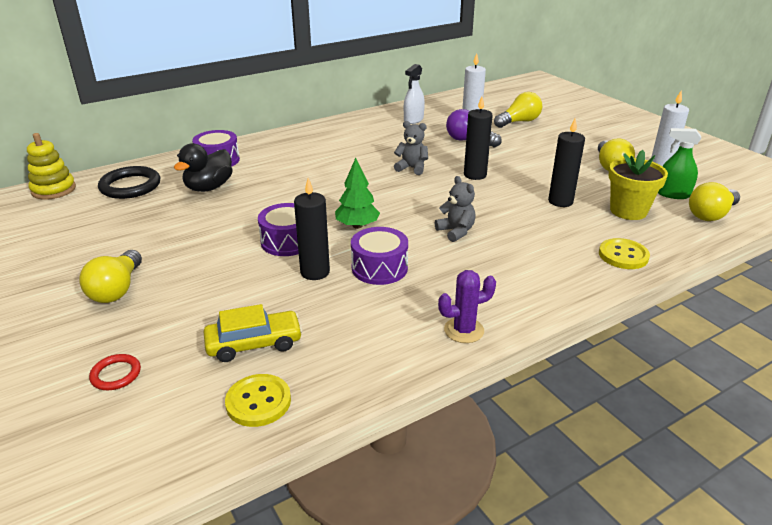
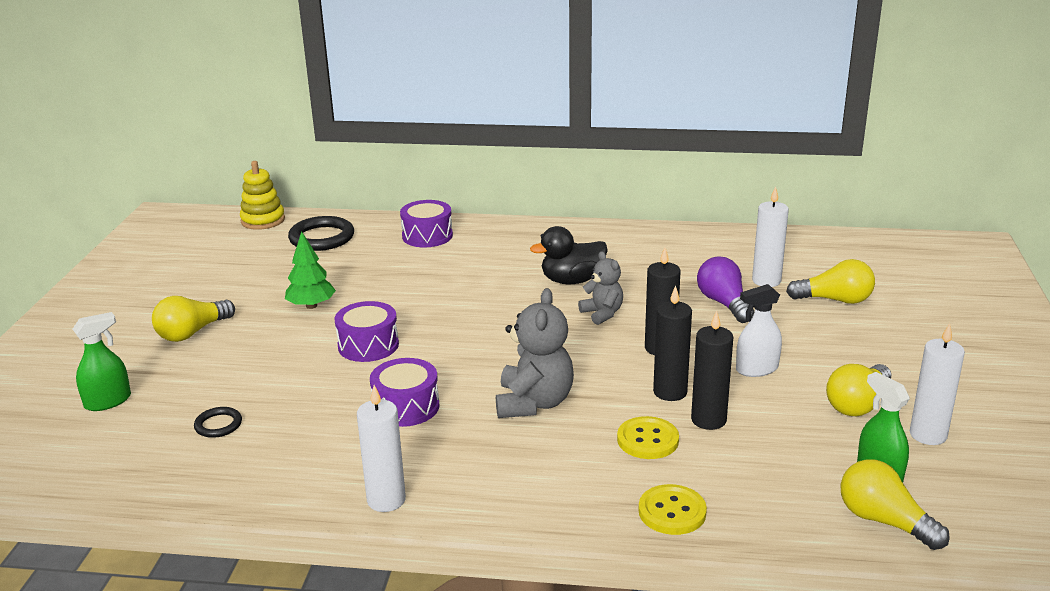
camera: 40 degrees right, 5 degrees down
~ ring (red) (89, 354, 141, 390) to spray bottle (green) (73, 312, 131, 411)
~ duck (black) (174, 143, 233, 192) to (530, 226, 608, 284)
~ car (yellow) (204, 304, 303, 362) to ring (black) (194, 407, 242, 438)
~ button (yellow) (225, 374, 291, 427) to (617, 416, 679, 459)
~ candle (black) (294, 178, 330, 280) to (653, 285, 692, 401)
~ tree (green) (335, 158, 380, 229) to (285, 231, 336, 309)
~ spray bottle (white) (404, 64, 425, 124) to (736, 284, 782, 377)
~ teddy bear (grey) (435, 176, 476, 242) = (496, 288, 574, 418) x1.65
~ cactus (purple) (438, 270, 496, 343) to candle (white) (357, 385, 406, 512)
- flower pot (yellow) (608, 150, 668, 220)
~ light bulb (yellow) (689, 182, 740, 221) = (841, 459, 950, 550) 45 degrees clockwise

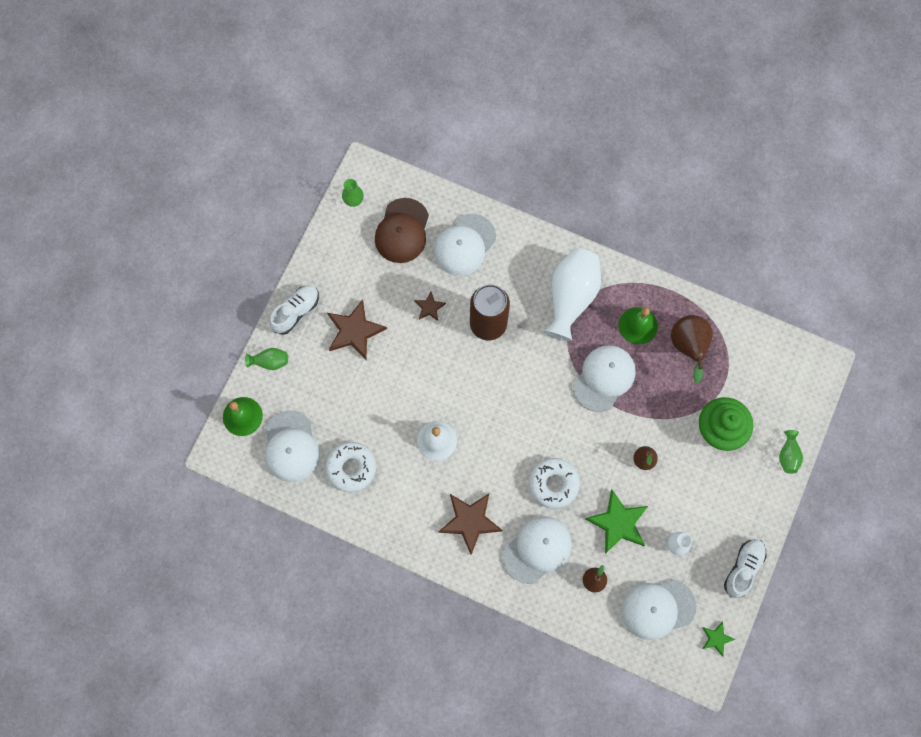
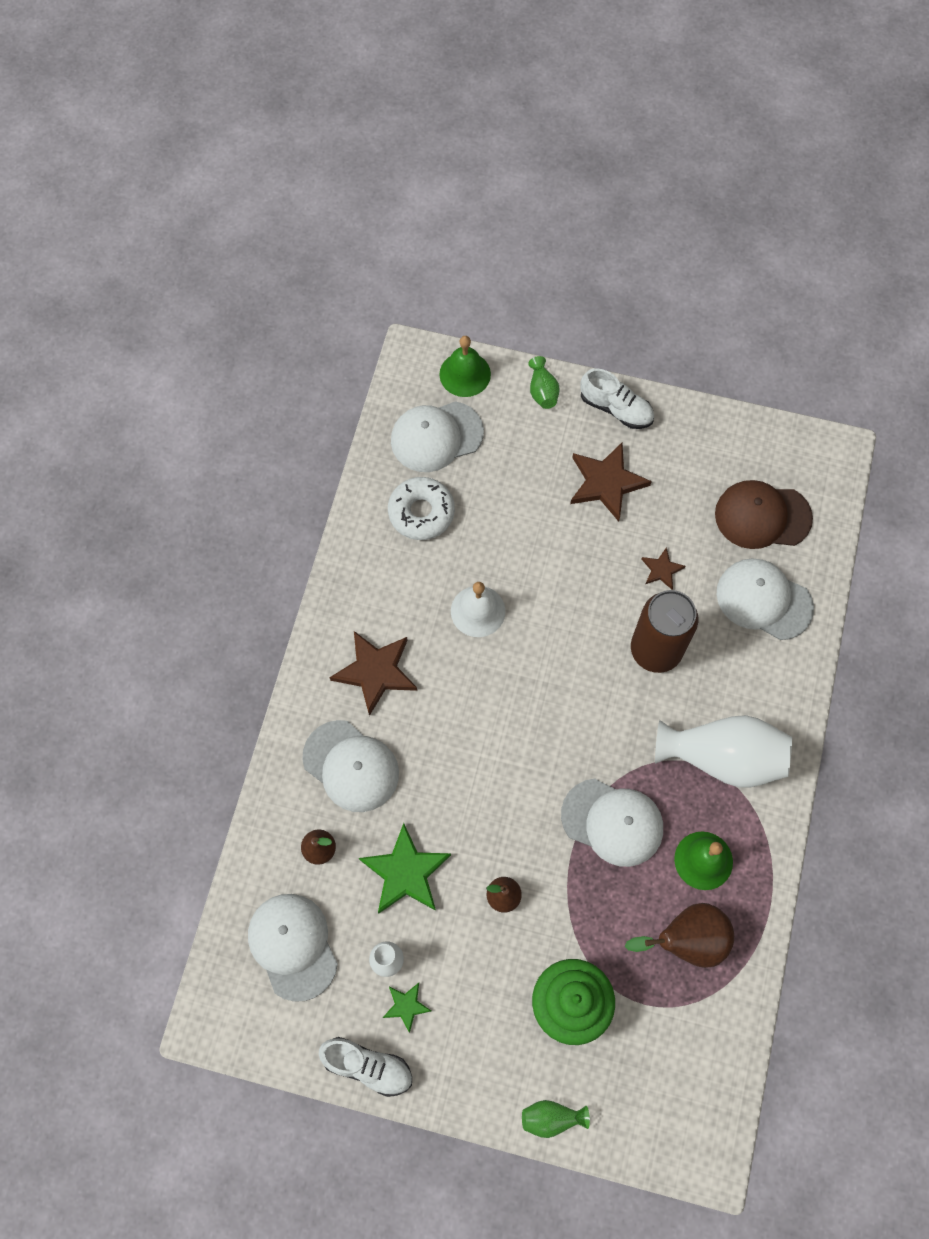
camera: 80 degrees right, 5 degrees down
- vase (green) (342, 179, 364, 207)
- donut (white) (529, 458, 580, 509)
~ star (green) (702, 622, 736, 657) to (383, 983, 431, 1033)

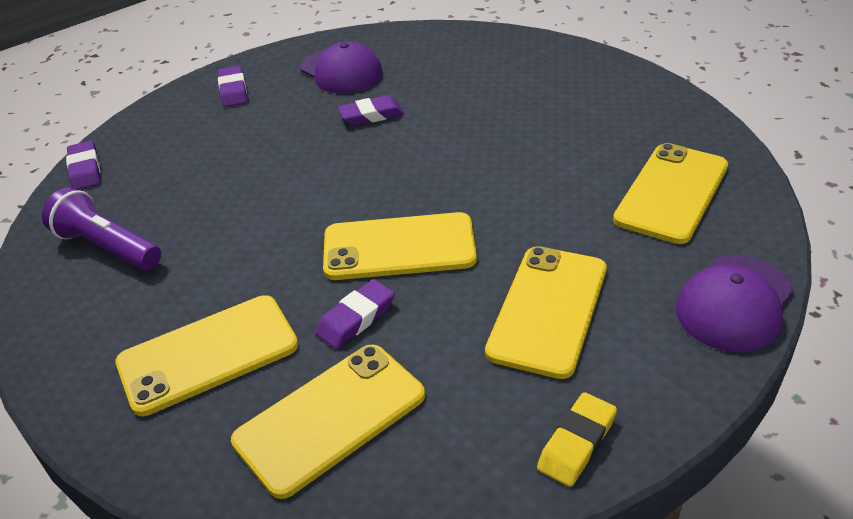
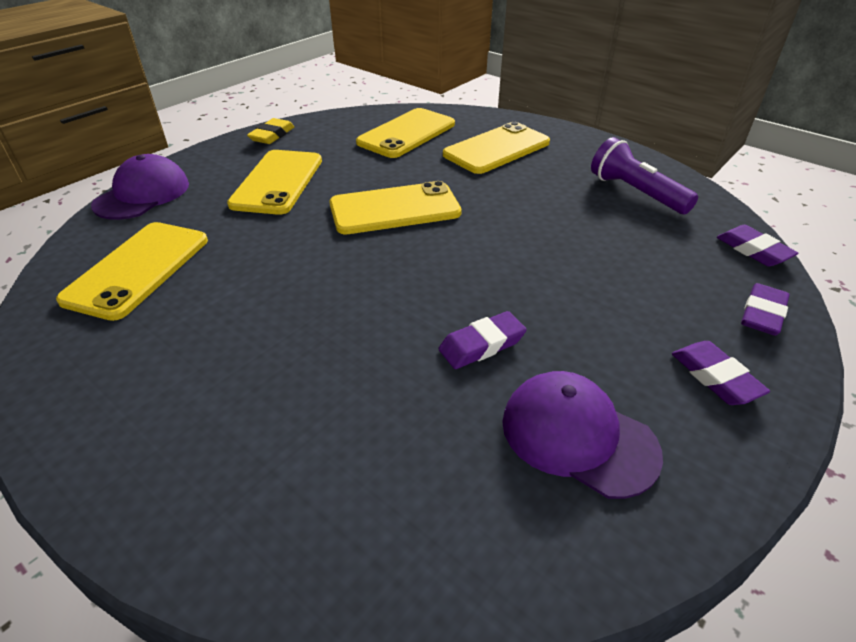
camera: 165 degrees right, 0 degrees up
~ flashlight (purple) (42, 187, 161, 270) = (591, 137, 698, 214) 150 degrees counterclockwise
~ eraser (purple) (315, 279, 395, 349) to (741, 283, 790, 336)

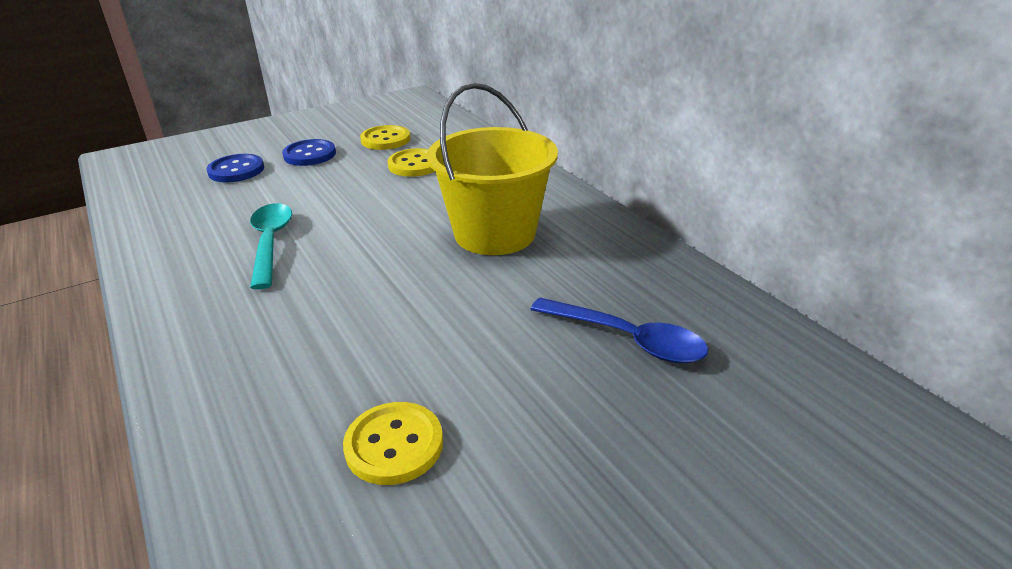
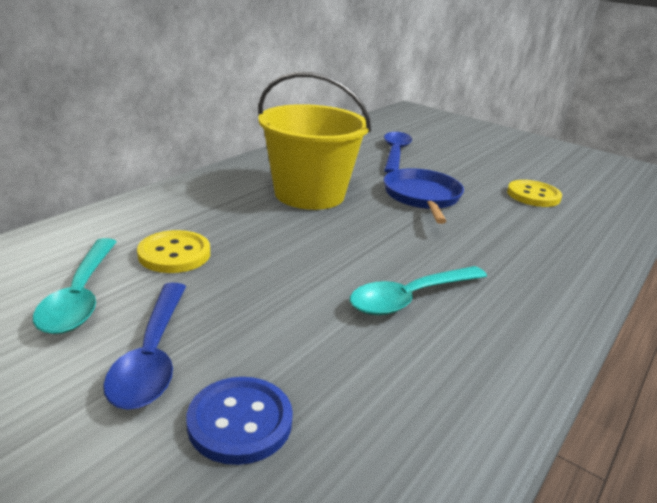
camera: 115 degrees left, 5 degrees down
~ button (blue) (282, 139, 336, 166) to spoon (blue) (103, 283, 186, 410)
~ button (yellow) (360, 125, 411, 150) to spoon (turquoise) (33, 238, 117, 334)
+ pan (blue) (384, 168, 464, 224)

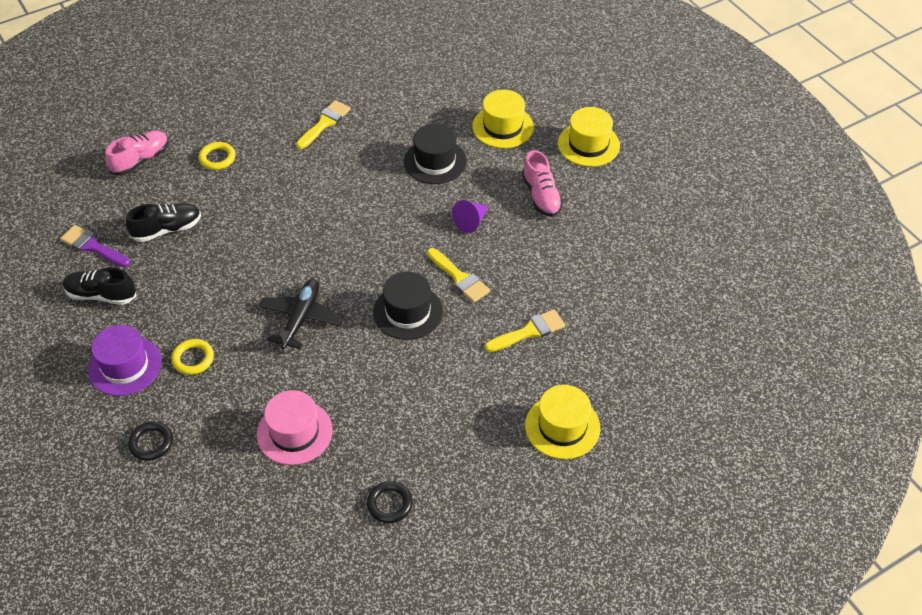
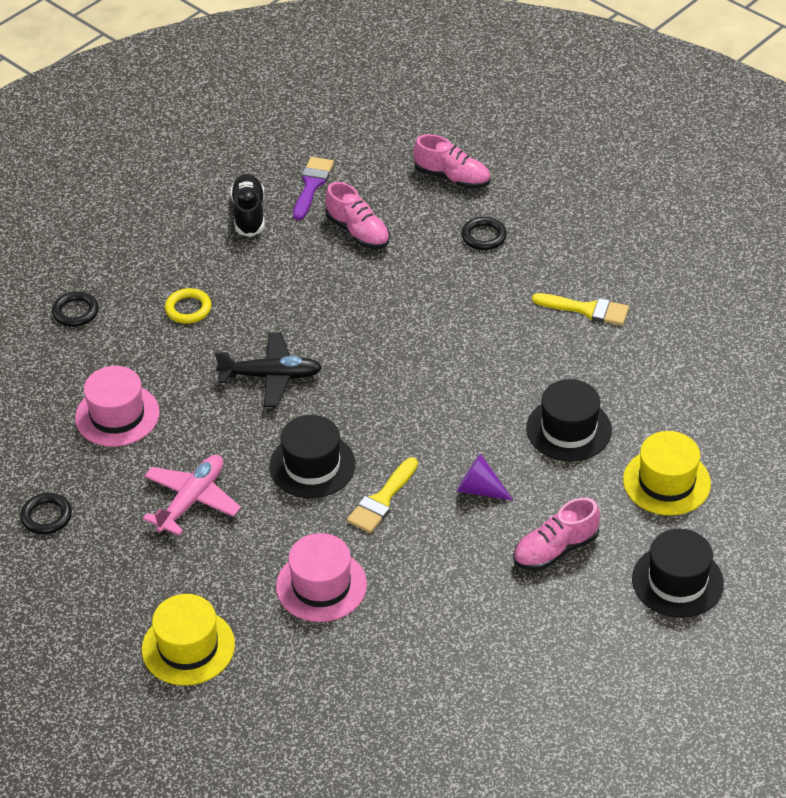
camera: 75 degrees right, 5 degrees down
- hat (purple) (88, 325, 162, 396)
~ shoe (black) (126, 203, 201, 242) to shoe (pink) (325, 182, 390, 249)
~ ring (yellow) (199, 142, 236, 170) to ring (black) (461, 217, 507, 250)
~ brush (yellow) (485, 309, 565, 352) to hat (pink) (276, 533, 367, 622)
~ hat (yellow) (558, 107, 620, 167) to hat (black) (632, 529, 724, 618)
+ plane (pink) (143, 455, 241, 536)

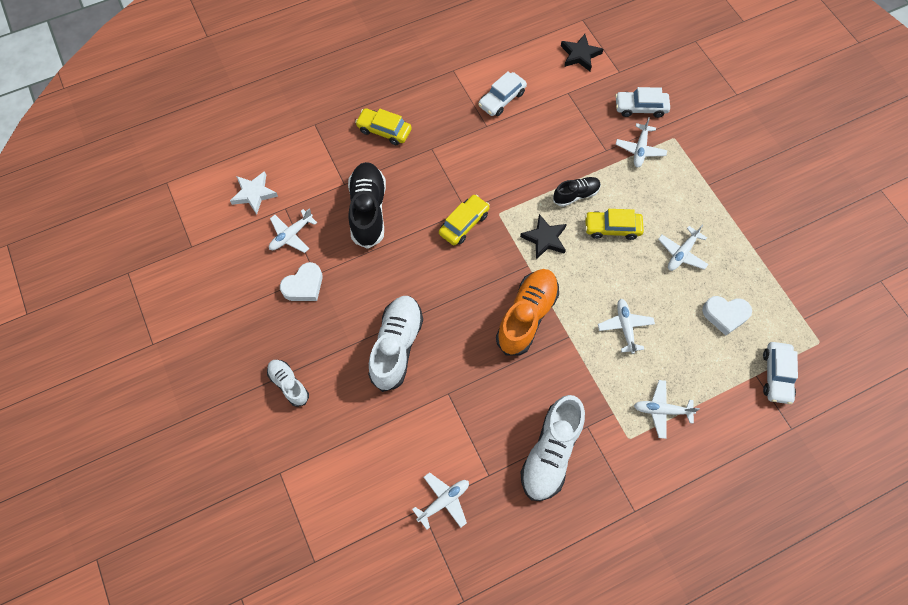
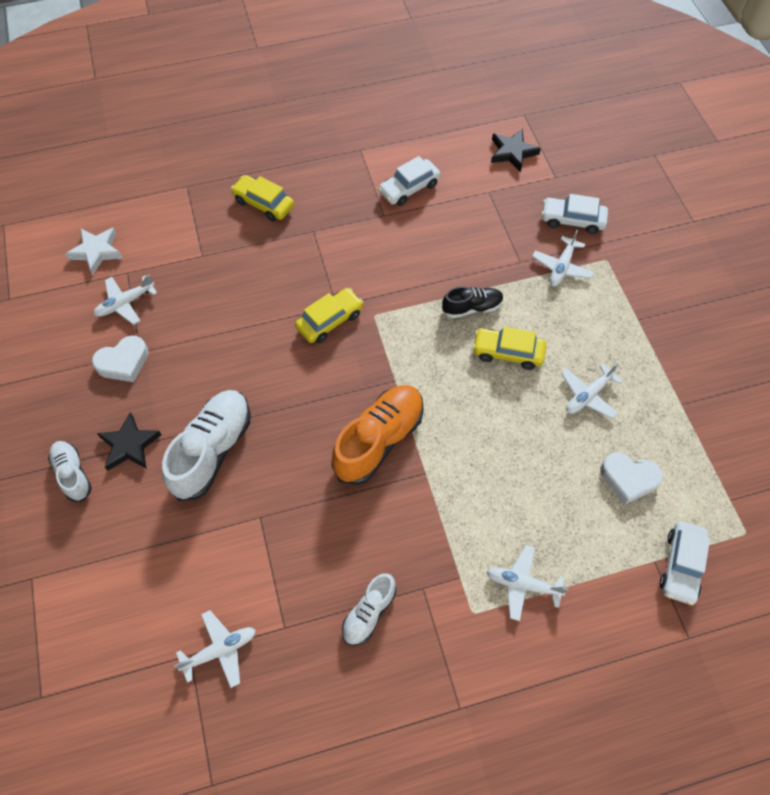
camera: 10 degrees right, 5 degrees down
- shoe (black) (348, 162, 386, 249)
~ star (black) (520, 214, 567, 259) to (97, 412, 162, 470)
~ shoe (white) (520, 395, 585, 501) = (342, 573, 396, 646) x0.56
- plane (white) (598, 299, 655, 354)

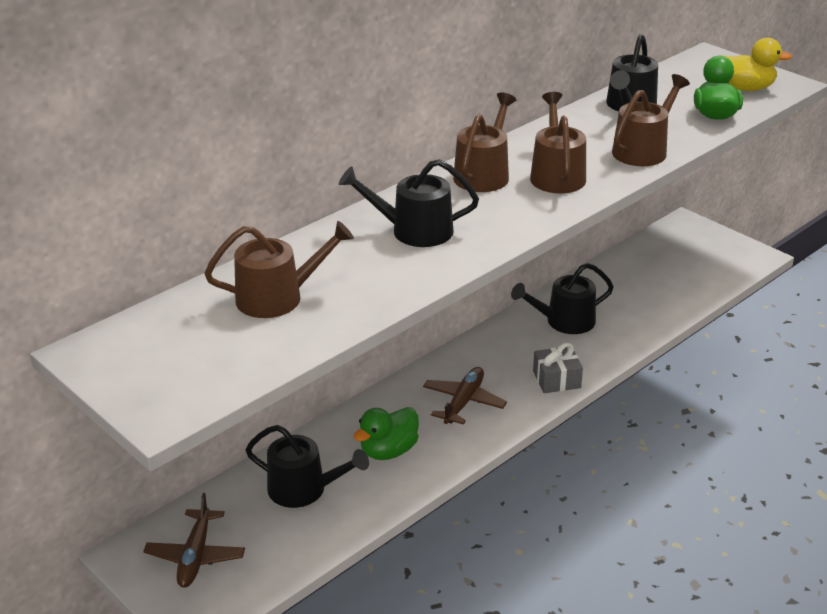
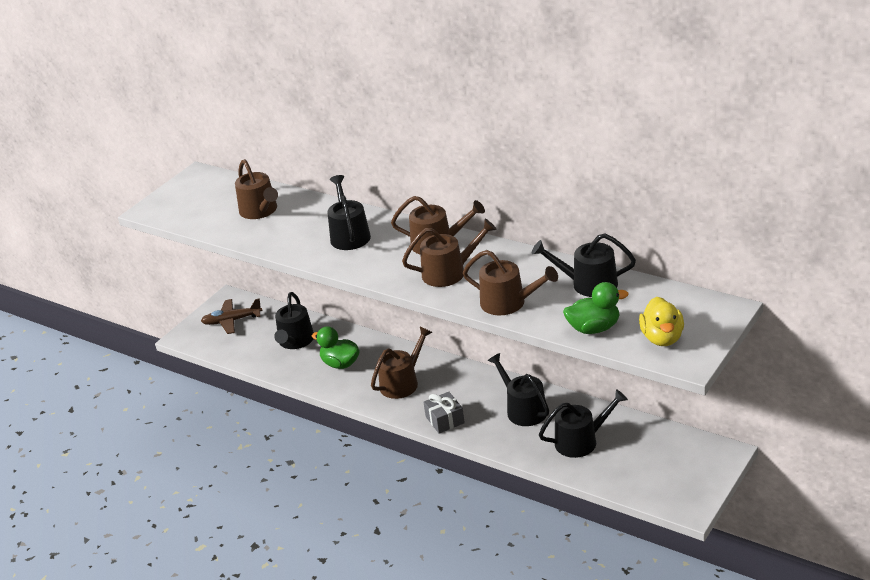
camera: 80 degrees right, 0 degrees up
~ plane (brown) (423, 367, 507, 425) to watering can (brown) (371, 327, 432, 399)
+ watering can (black) (539, 389, 628, 458)

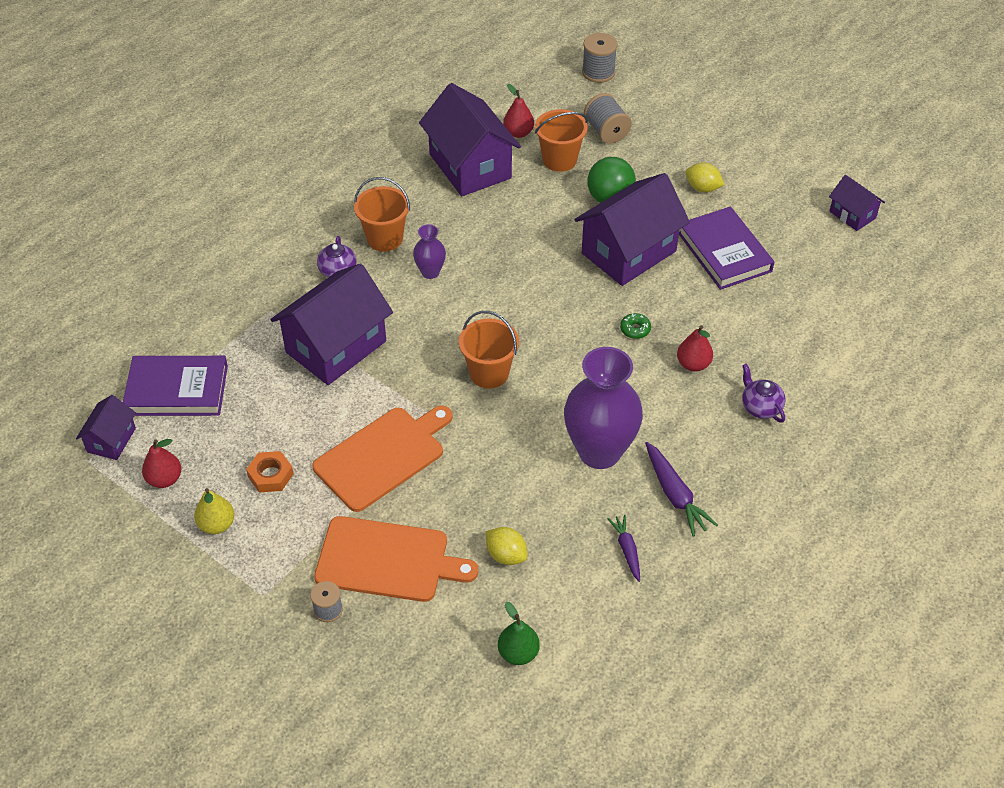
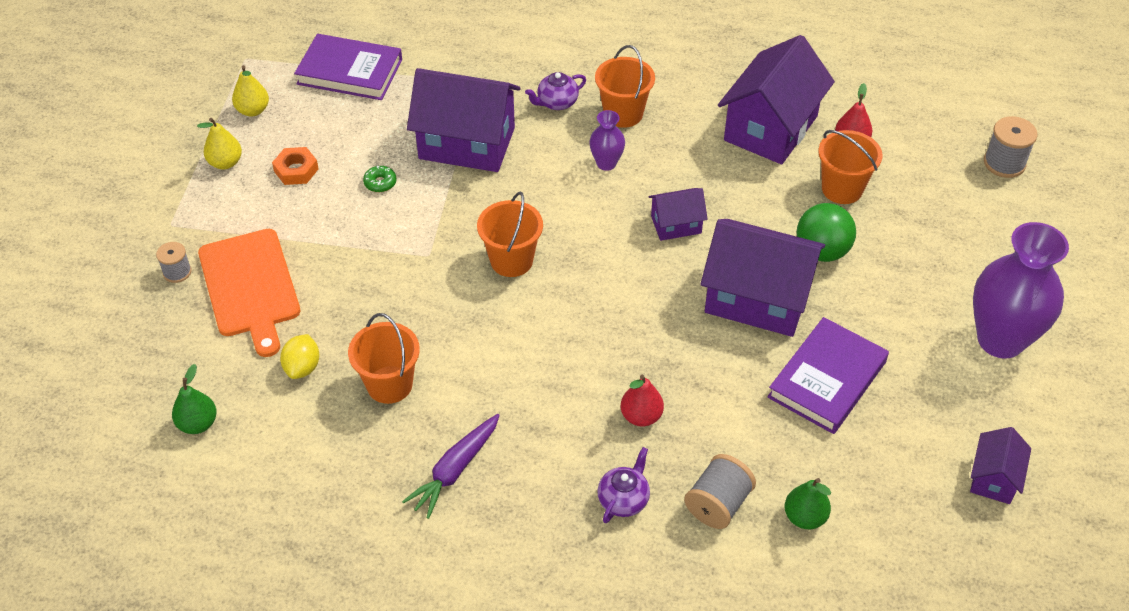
camera: 60 degrees right, 0 degrees up
~ house (purple) (76, 395, 136, 460) to (649, 188, 708, 241)
~ book (purple) (123, 356, 228, 416) = (294, 34, 402, 100) 45 degrees counterclockwise
~ pear (red) (142, 439, 181, 488) to pear (yellow) (232, 65, 269, 117)
- cutting board (orange) (312, 406, 453, 512)
~ vase (purple) (564, 347, 643, 469) to (973, 222, 1069, 358)
~ spool (grey) (584, 93, 632, 144) to (684, 454, 756, 529)
- carrot (purple) (608, 514, 640, 582)
~ donut (green) (620, 313, 651, 339) to (363, 165, 397, 192)
- lemon (yellow) (685, 163, 725, 192)
+ bucket (orange) (348, 313, 420, 404)
+ pear (green) (784, 478, 831, 529)

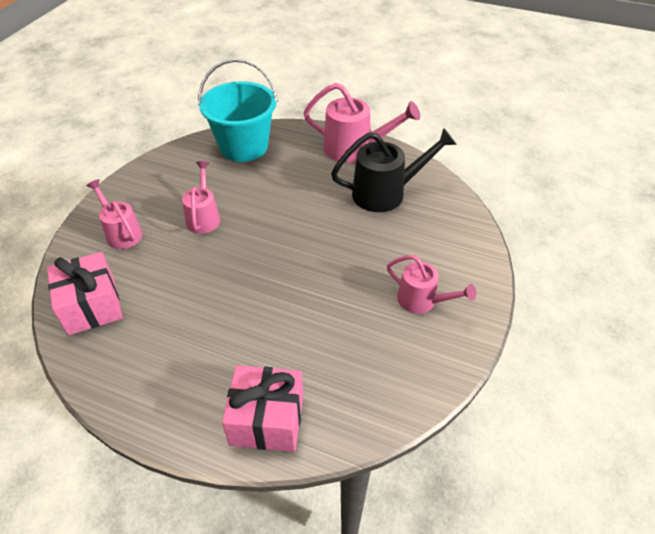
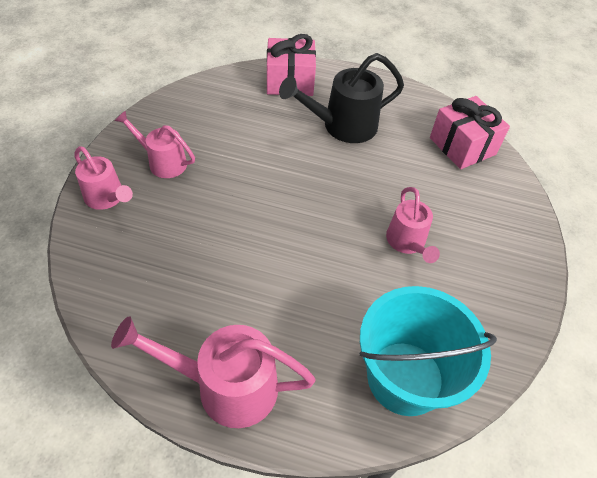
camera: 170 degrees right, 5 degrees up
~ watering can (pink) (86, 179, 143, 249) to (74, 146, 133, 210)
~ watering can (black) (331, 128, 457, 212) to (279, 53, 404, 143)

